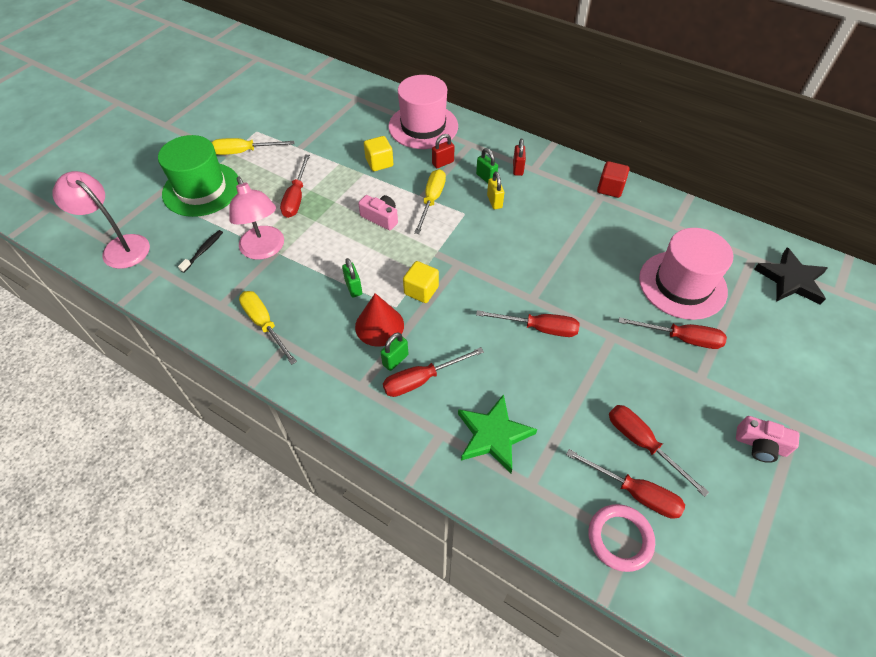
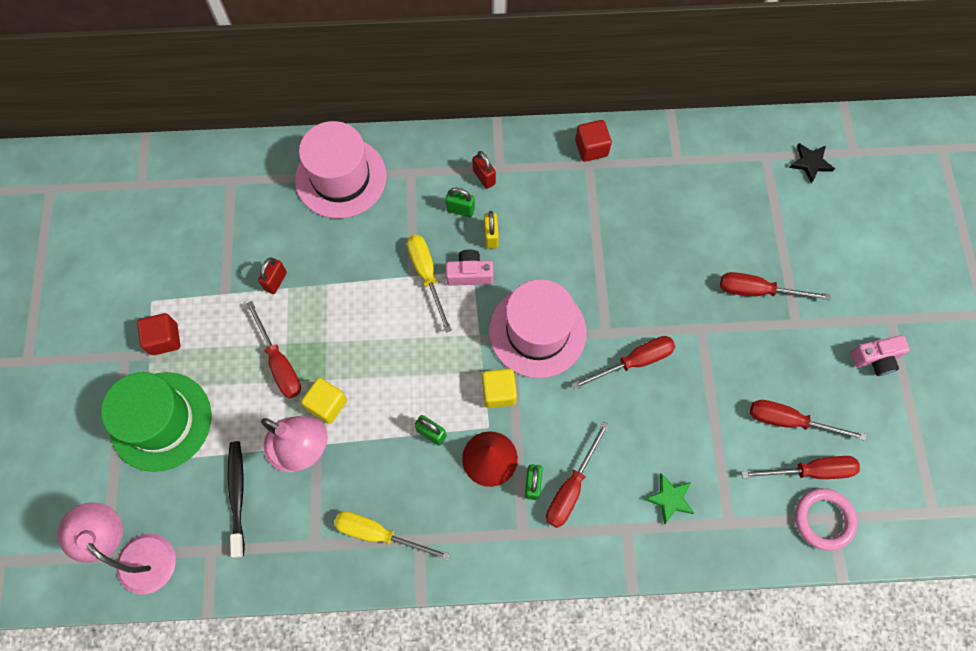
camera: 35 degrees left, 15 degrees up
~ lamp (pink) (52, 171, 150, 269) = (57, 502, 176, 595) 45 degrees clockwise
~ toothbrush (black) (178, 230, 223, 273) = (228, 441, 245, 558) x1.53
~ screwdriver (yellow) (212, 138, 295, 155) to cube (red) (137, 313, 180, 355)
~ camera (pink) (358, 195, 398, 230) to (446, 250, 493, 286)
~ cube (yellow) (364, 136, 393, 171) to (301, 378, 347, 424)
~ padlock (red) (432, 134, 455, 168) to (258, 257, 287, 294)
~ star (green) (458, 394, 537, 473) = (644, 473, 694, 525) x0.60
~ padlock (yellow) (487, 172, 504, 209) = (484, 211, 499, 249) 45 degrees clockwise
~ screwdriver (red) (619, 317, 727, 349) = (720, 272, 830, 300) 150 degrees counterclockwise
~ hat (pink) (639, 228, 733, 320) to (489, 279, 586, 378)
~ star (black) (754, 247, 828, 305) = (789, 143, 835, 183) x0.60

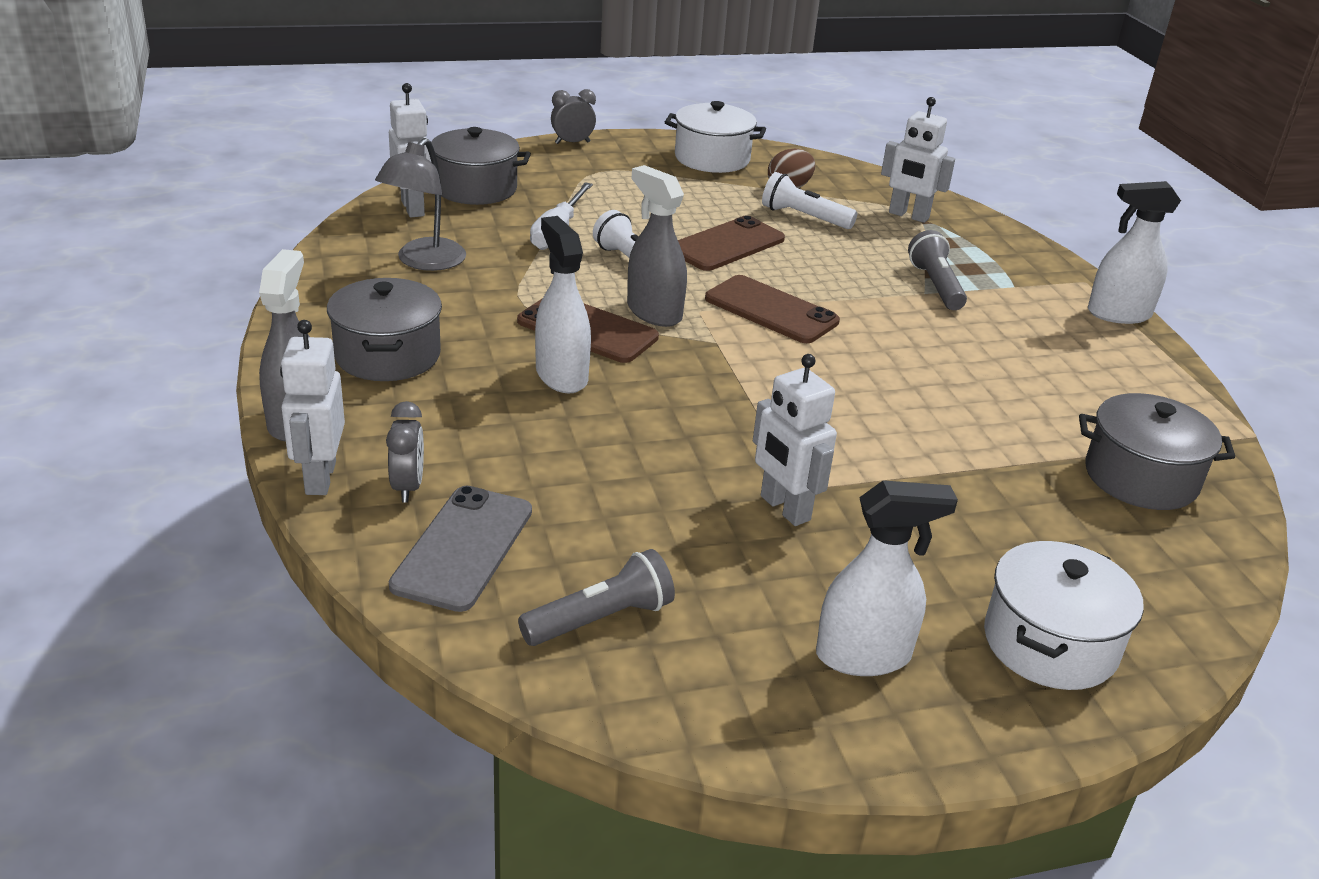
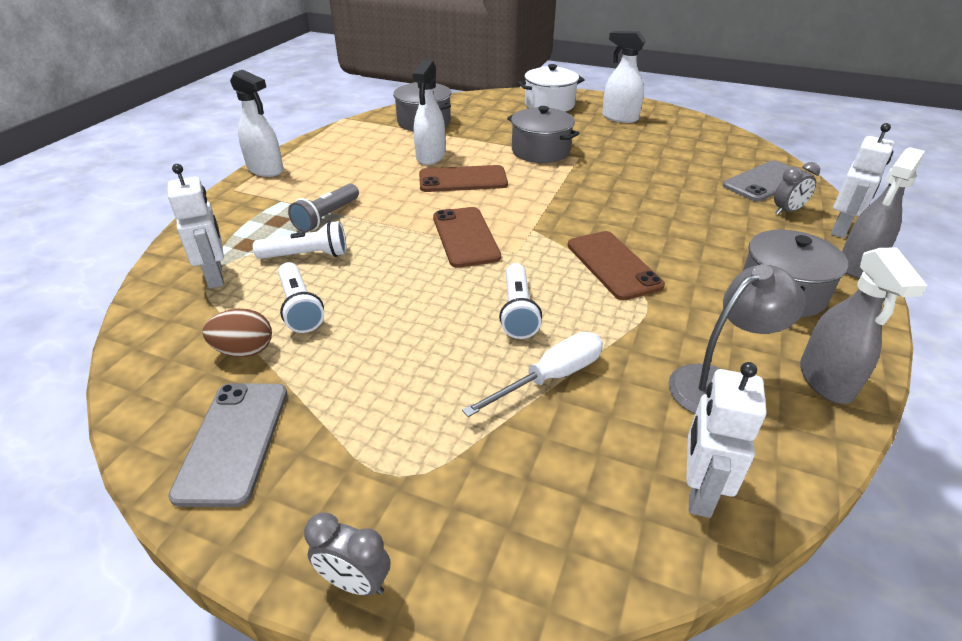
camera: 140 degrees left, 5 degrees up
~ clock (grey) (386, 401, 424, 502) = (774, 162, 820, 215) 150 degrees counterclockwise
~ pot (grey) (431, 127, 531, 205) to (507, 106, 580, 163)
- flashlight (grey) (518, 549, 675, 646)
~ spray bottle (white) (535, 216, 591, 394) to (412, 60, 445, 165)
~ spray bottle (grey) (627, 165, 687, 327) to (800, 247, 927, 404)
~ pot (white) (665, 101, 766, 173) to phone (grey) (168, 383, 287, 507)
~ phone (brown) (678, 215, 785, 271) to (419, 165, 508, 192)
- robot (white) (753, 354, 837, 526)
+ flashlight (white) (253, 221, 346, 259)

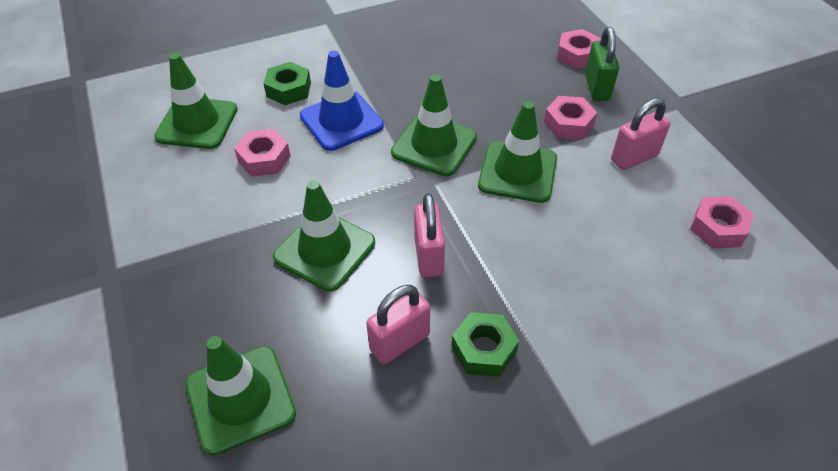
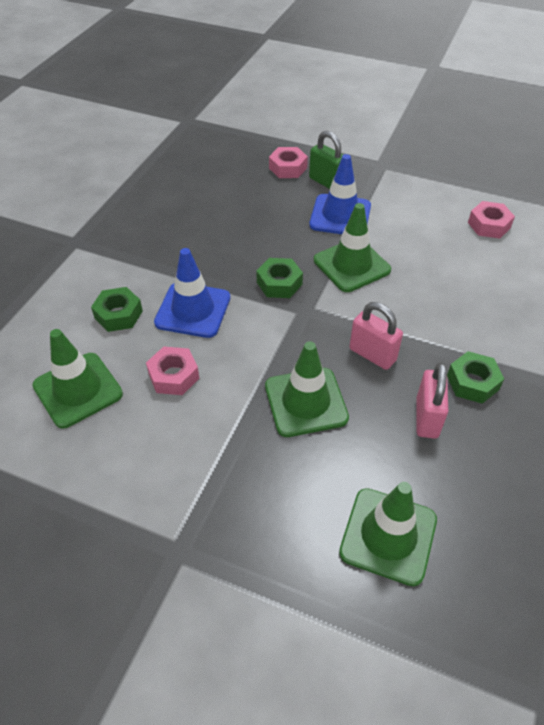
camera: 45 degrees left, 0 degrees up
~ traffic cone (green) (391, 75, 477, 176) to nut (green) (256, 258, 303, 298)
~ nut (pink) (544, 96, 597, 140) to traffic cone (blue) (309, 154, 371, 234)
- padlock (pink) (611, 98, 670, 170)

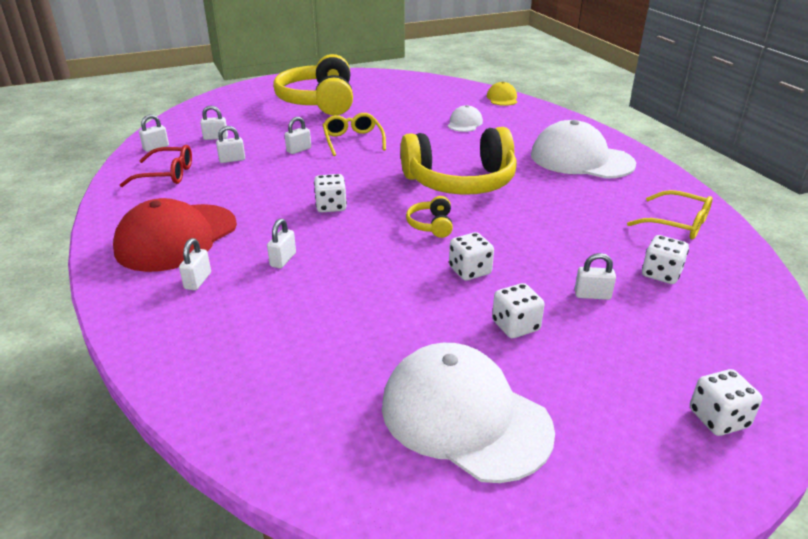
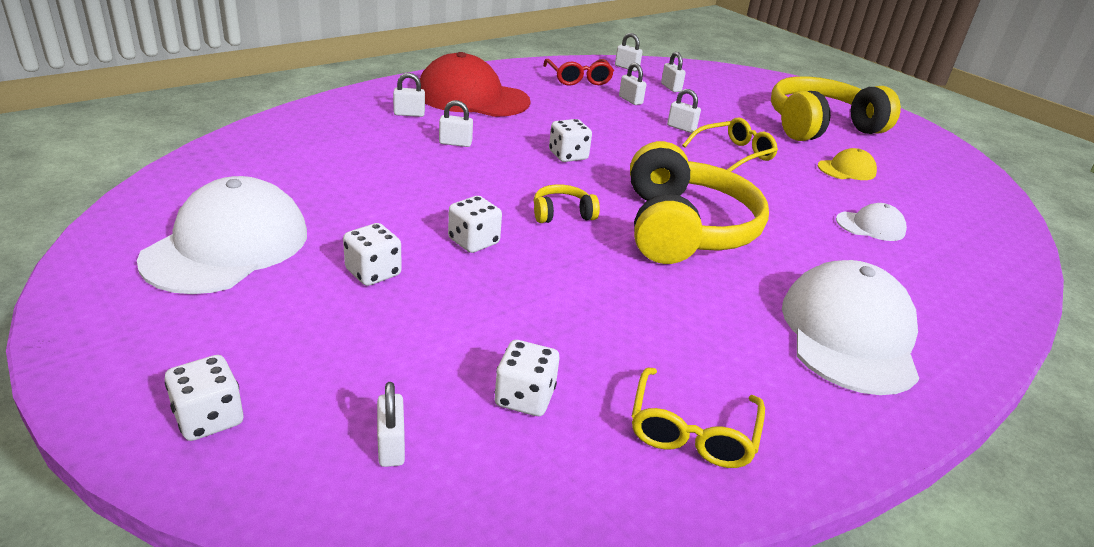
camera: 70 degrees right, 0 degrees up
~ headphones (yellow) (400, 127, 517, 195) = (630, 141, 769, 264) 150 degrees counterclockwise
~ cap (yellow) (487, 82, 517, 106) to (818, 148, 877, 180)
~ padlock (white) (575, 253, 616, 300) to (377, 382, 405, 467)

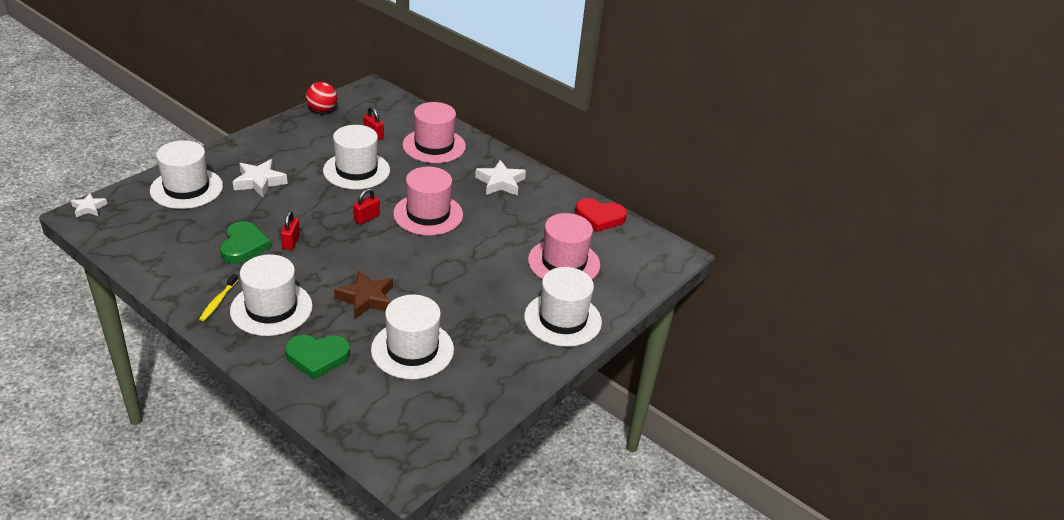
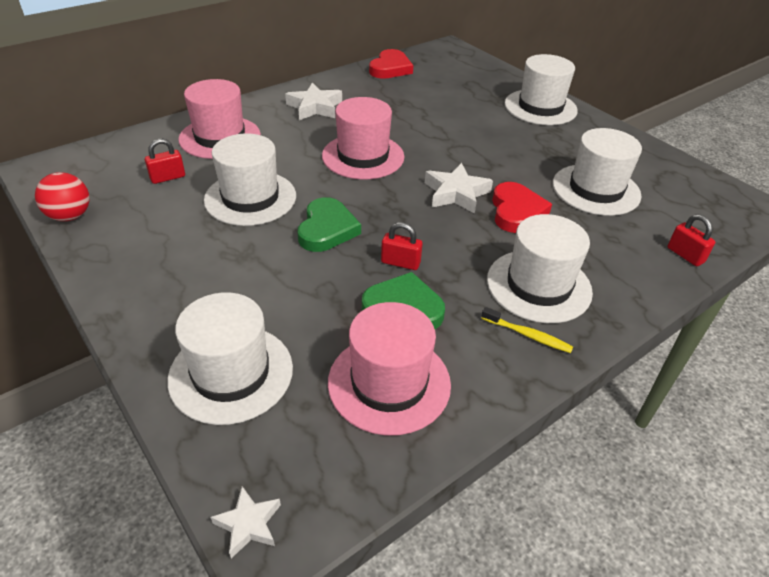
camera: 75 degrees left, 5 degrees up
~ star (white) (233, 159, 288, 198) to (425, 163, 493, 214)
~ heart (green) (285, 335, 350, 380) to (298, 197, 361, 252)
~ star (brown) (334, 270, 393, 319) to heart (red) (492, 182, 552, 233)
~ padlock (red) (353, 188, 380, 224) to (668, 214, 715, 266)
~ hat (pink) (528, 213, 600, 279) to (328, 302, 451, 436)

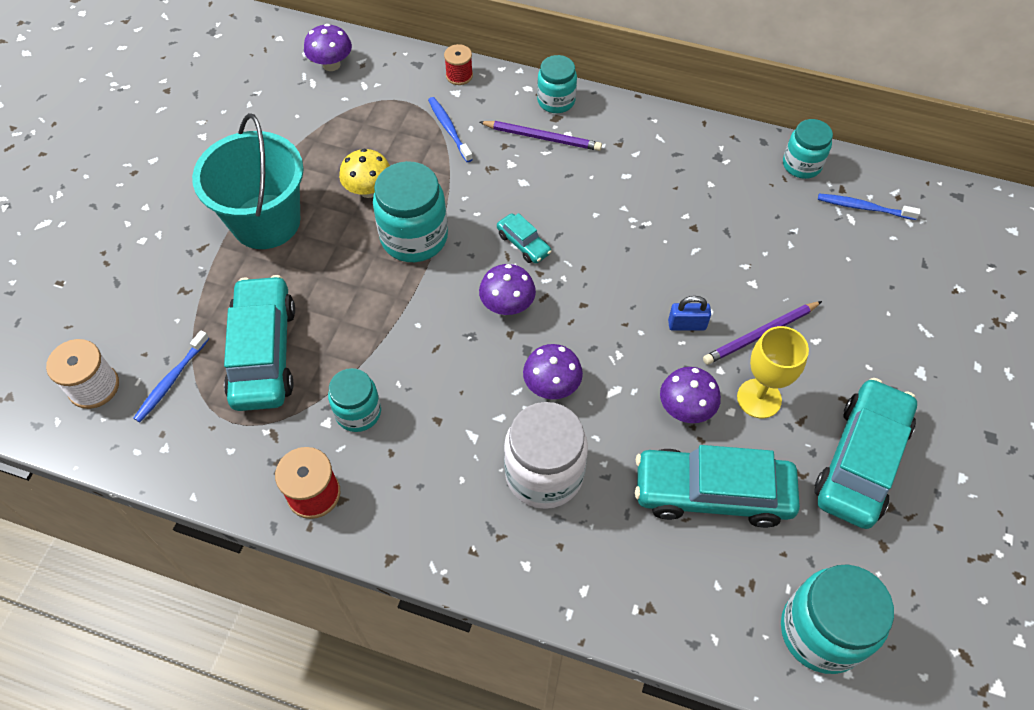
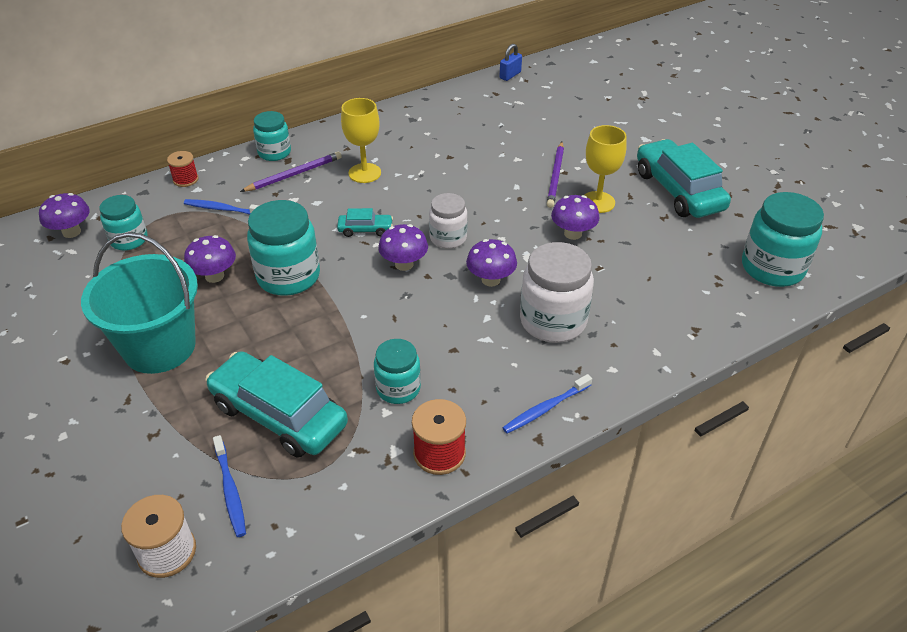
camera: 50 degrees left, 15 degrees down
~ mushroom (yellow) (339, 149, 390, 198) to mushroom (purple) (184, 235, 236, 283)
- car (turquoise) (635, 445, 800, 528)
~ padlock (blue) (668, 296, 711, 331) to (499, 44, 522, 81)
~ jar (turquoise) (783, 119, 833, 179) to (99, 195, 148, 251)
~ toothbrush (blue) (818, 193, 921, 220) to (502, 374, 592, 434)
+ goblet (yellow) (341, 98, 381, 183)
+ jar (white) (429, 193, 467, 249)

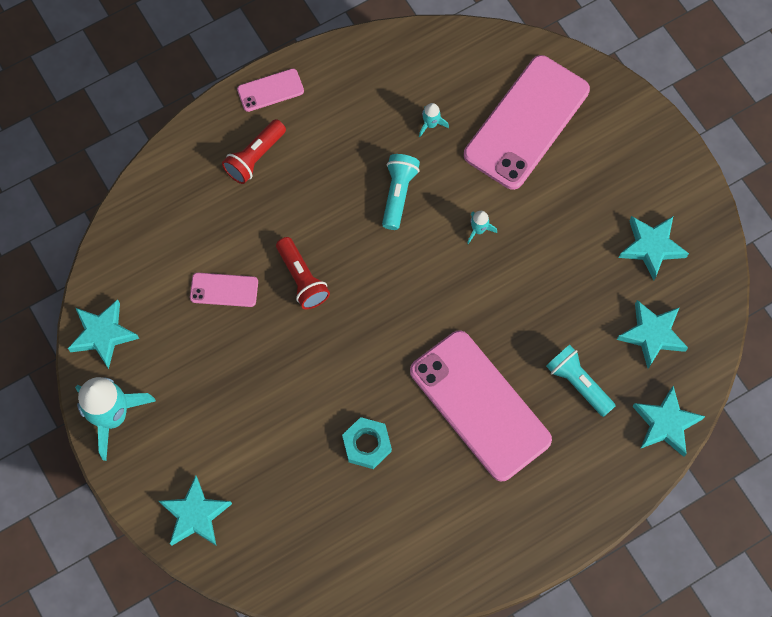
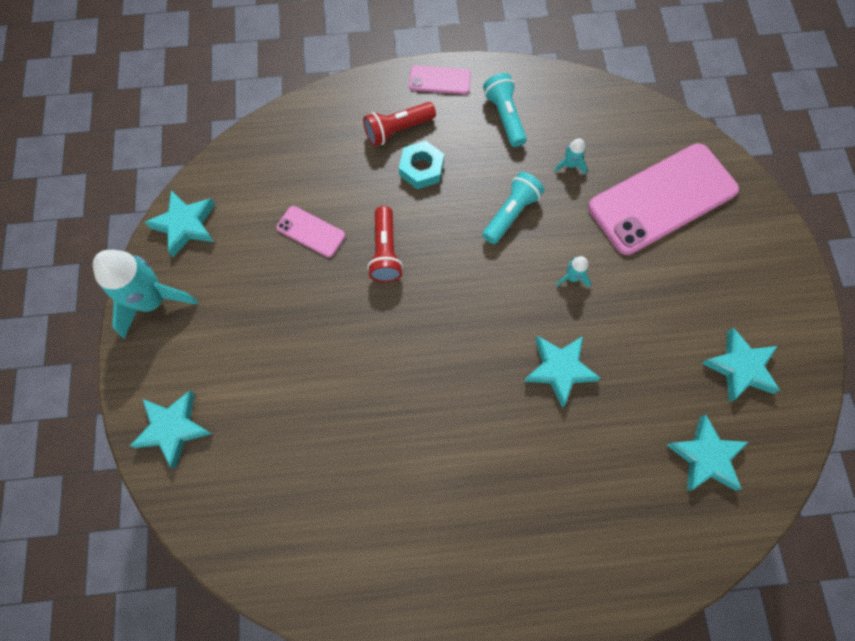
camera: 25 degrees right, 0 degrees up
~ nut (turquoise) (342, 417, 392, 469) to (399, 141, 444, 189)
- phone (pink) (410, 330, 552, 482)
~ flashlight (turquoise) (546, 345, 616, 417) to (483, 73, 527, 147)
~ star (turquoise) (632, 386, 705, 457) to (524, 336, 601, 408)

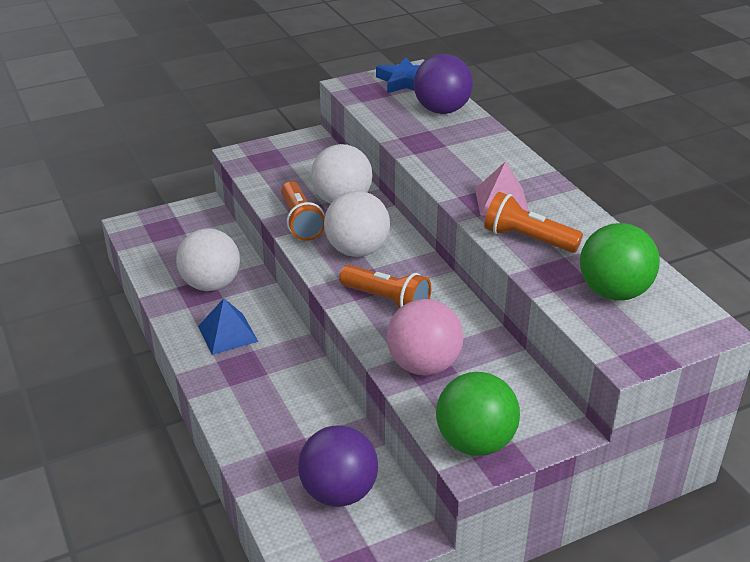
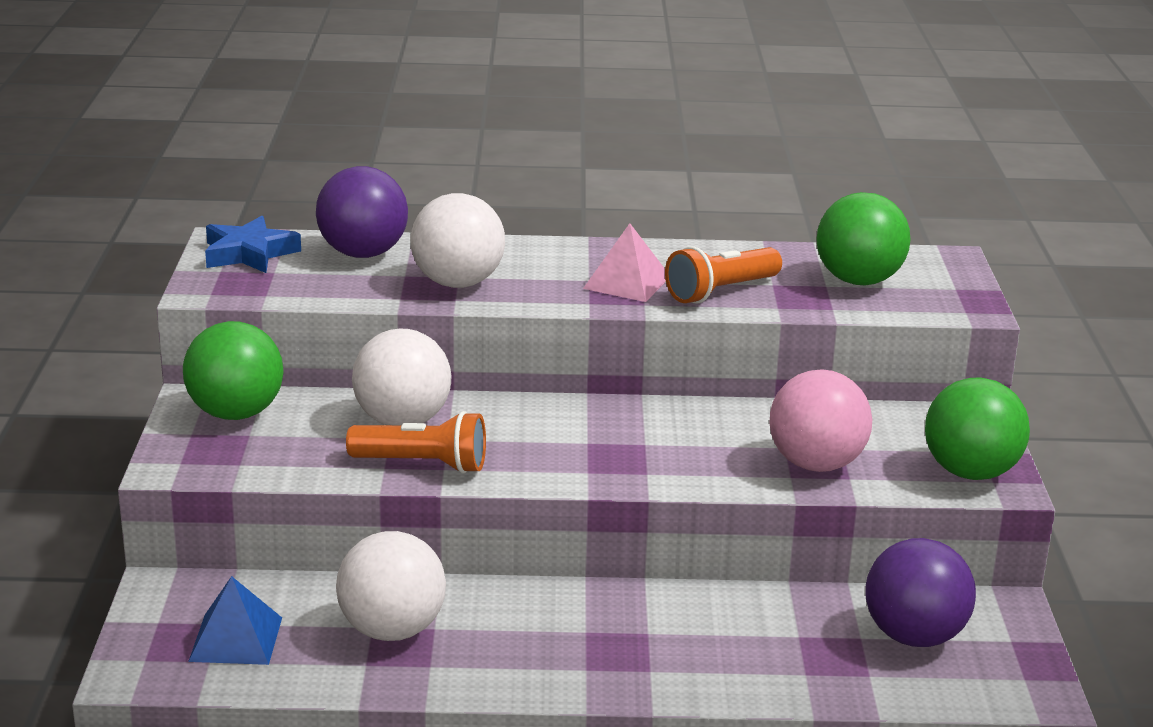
camera: 65 degrees left, 10 degrees down
~ pyramid (blue) (198, 298, 258, 355) to (188, 576, 282, 665)
~ ball (white) (324, 191, 390, 257) to (411, 193, 505, 288)
- flashlight (orange) (339, 265, 431, 308)
+ ball (green) (183, 321, 283, 420)

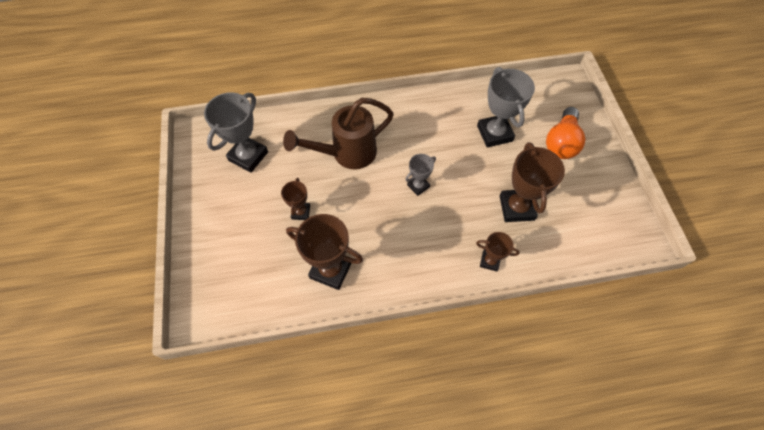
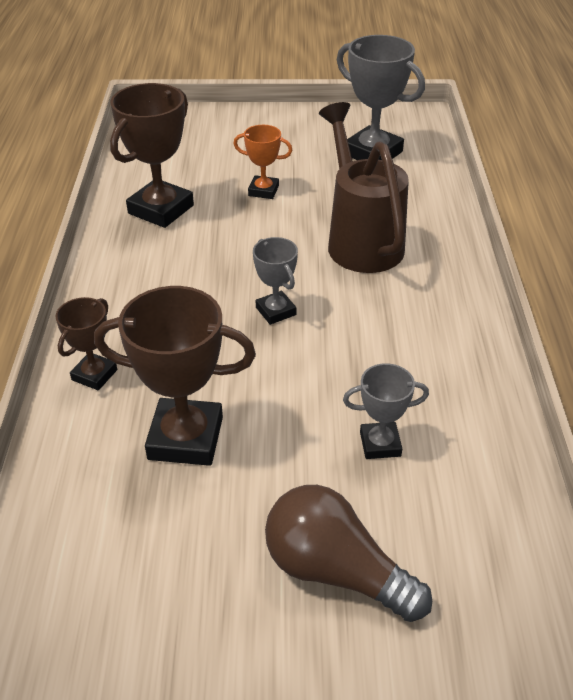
camera: 100 degrees right, 20 degrees down
~ trophy (brown) (281, 178, 310, 220) to trophy (orange) (233, 125, 293, 199)
~ trophy (grey) (477, 67, 535, 148) = (343, 363, 429, 459) x0.55
~ light bulb (orange) (546, 107, 585, 159) to light bulb (brown) (265, 485, 432, 622)

